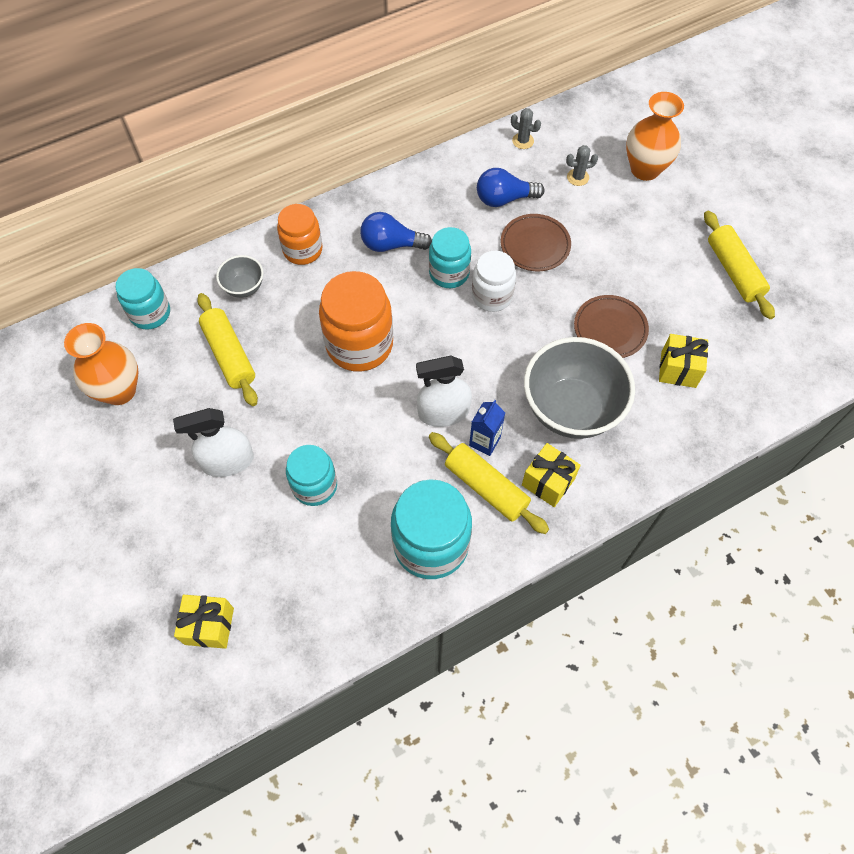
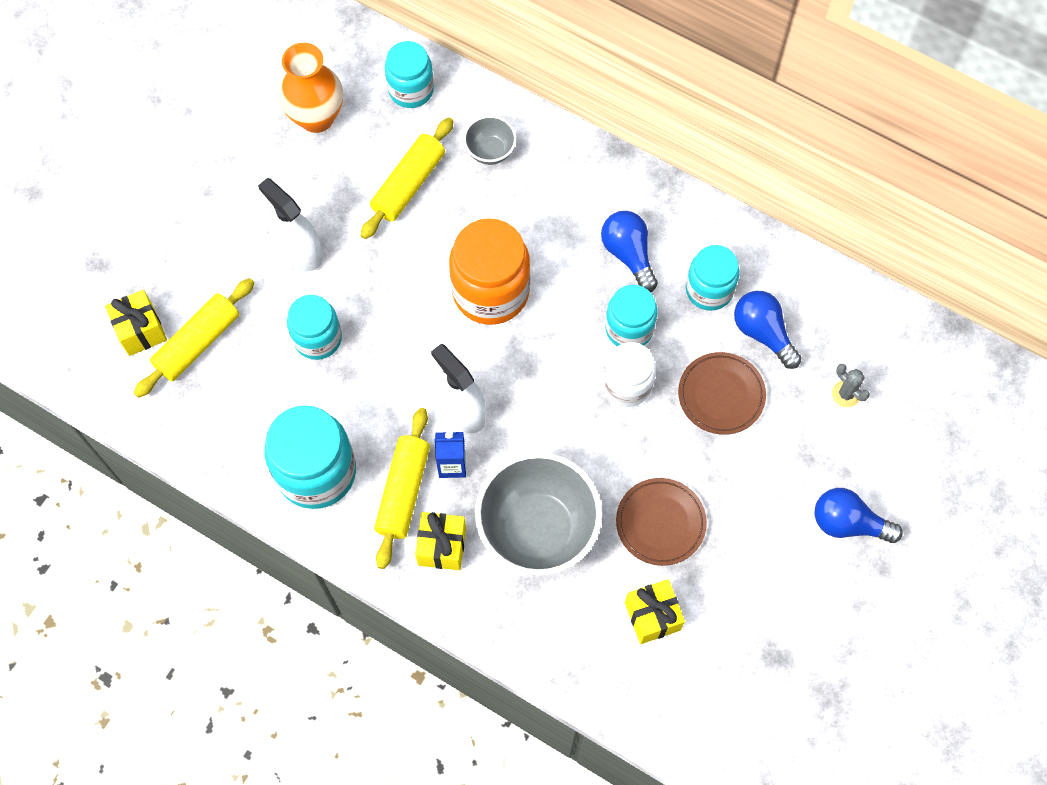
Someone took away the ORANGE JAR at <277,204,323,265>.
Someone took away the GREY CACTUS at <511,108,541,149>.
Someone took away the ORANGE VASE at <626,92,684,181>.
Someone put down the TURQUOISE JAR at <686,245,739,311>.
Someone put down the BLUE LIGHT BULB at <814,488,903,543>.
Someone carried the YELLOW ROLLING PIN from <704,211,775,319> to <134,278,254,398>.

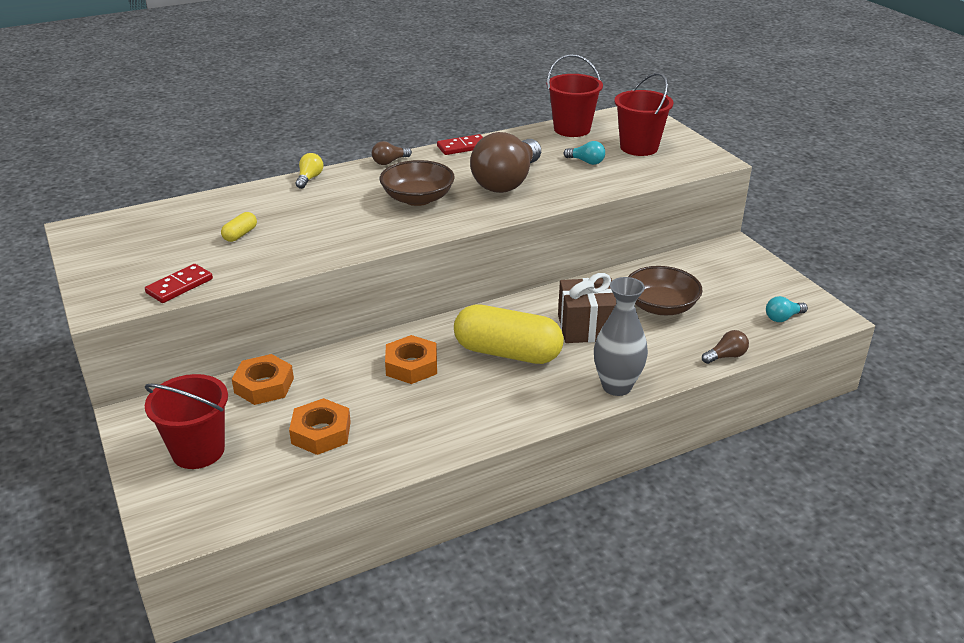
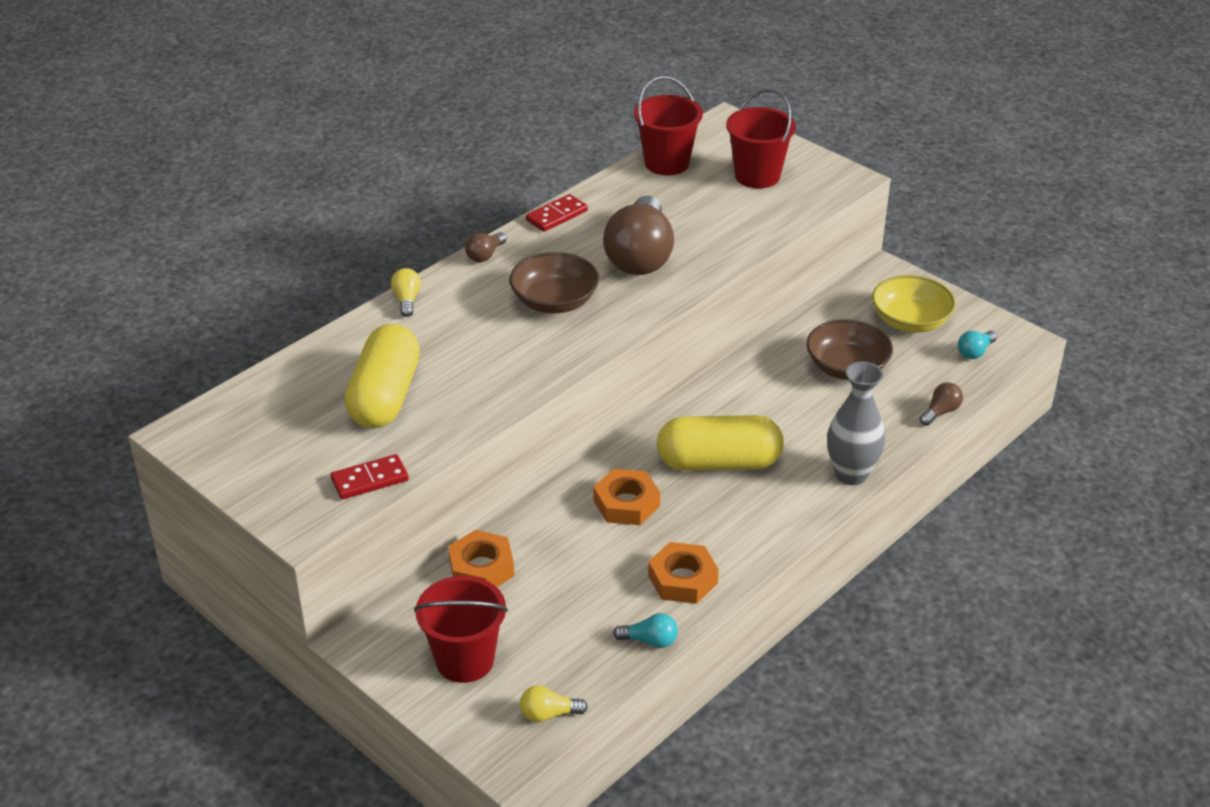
Someone took away the BROWN GIFT at <558,273,616,343>.
Someone put down the YELLOW LIGHT BULB at <520,685,588,722>.
Someone put down the YELLOW BOWL at <872,275,956,332>.
Someone carried the ORANGE NUT from <289,398,351,455> to <648,542,719,604>.
Someone carried the TURQUOISE LIGHT BULB from <563,141,605,165> to <613,613,678,648>.
Someone rotated the RED DOMINO at <145,264,213,303> by 45 degrees clockwise.
Someone scaled the YELLOW CAPSULE at <221,212,257,242> by 2.47.

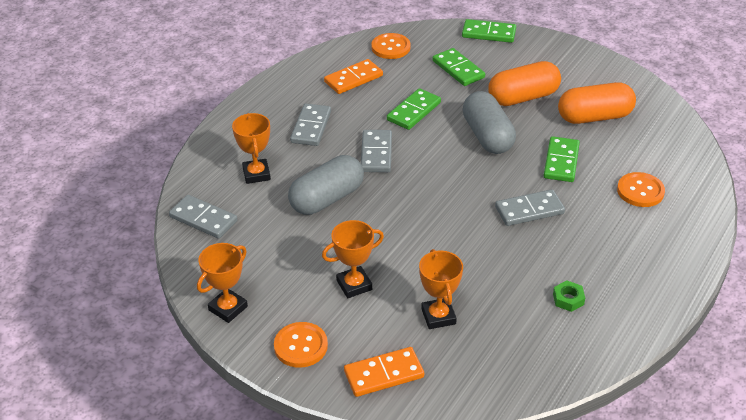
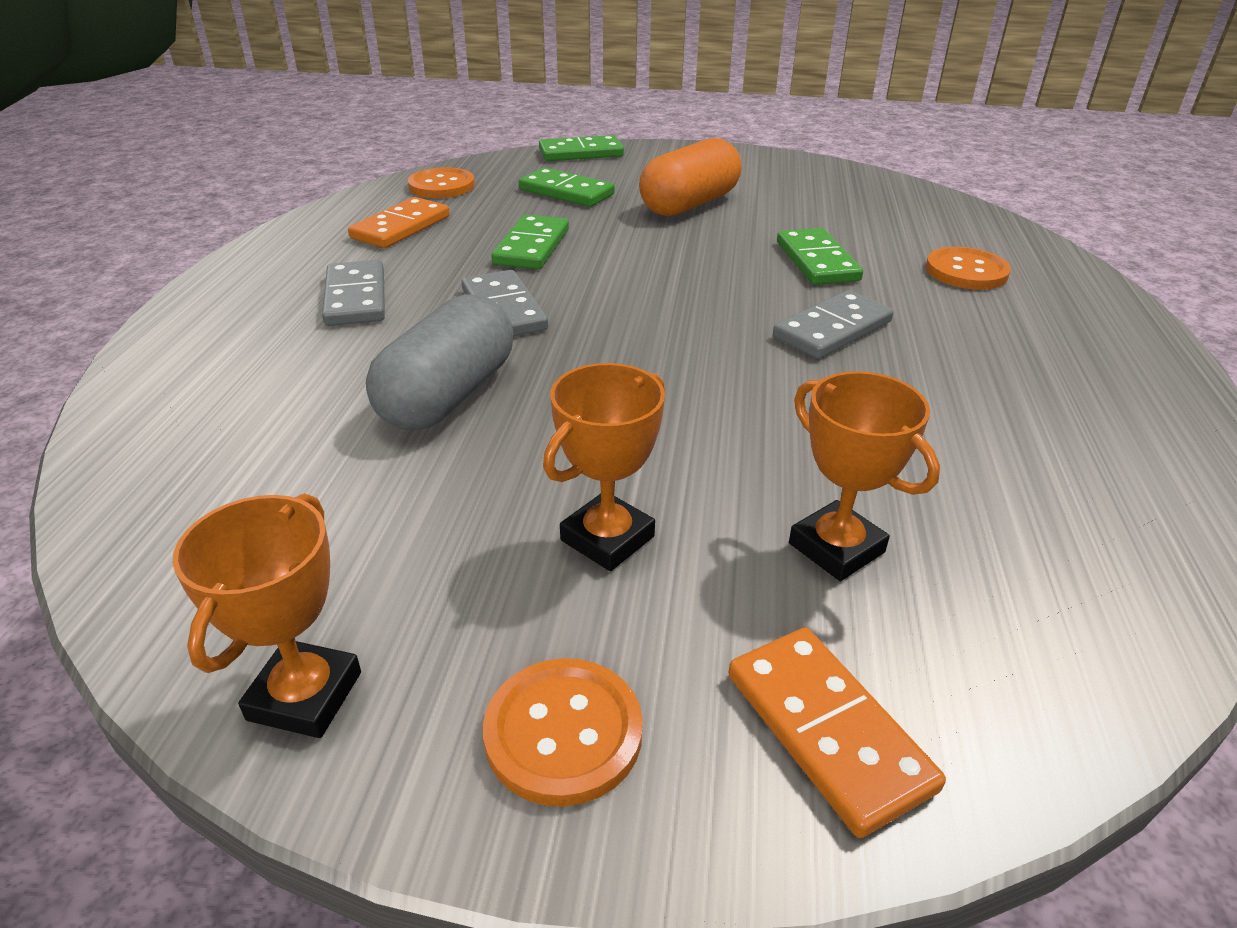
Someone took away the GREY DOMINO at <169,195,238,239>.
Someone took away the ORANGE TROPHY at <232,113,271,184>.
Someone took away the GREY CAPSULE at <463,91,516,154>.
Someone took away the GREEN NUT at <553,281,585,312>.
Someone took away the ORANGE CAPSULE at <558,82,636,124>.
Someone rotated the ORANGE DOMINO at <344,347,424,397> by 75 degrees counterclockwise.

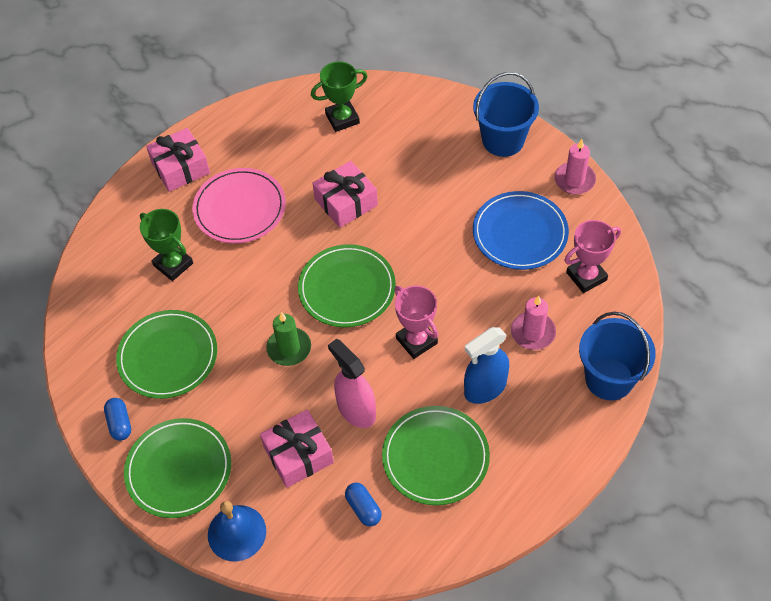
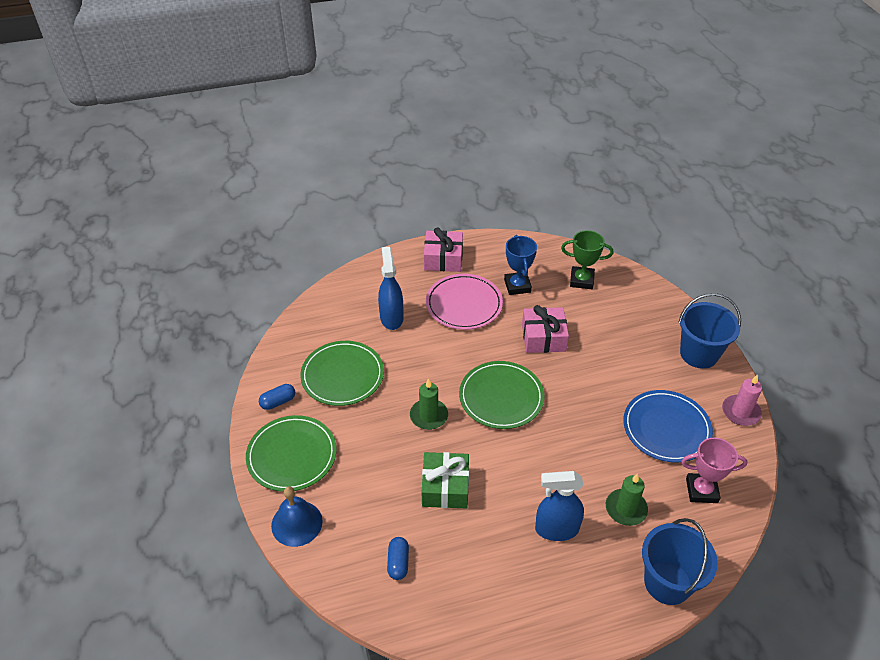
Someone took away the PINK GIFT at <260,409,334,488>.
Someone took away the GREEN PLATE at <382,406,490,505>.
Someone took away the PINK TROPHY at <394,285,438,359>.
Someone put down the BLUE TROPHY at <504,235,537,295>.
Someone swapped the GREEN TROPHY at <140,209,193,281> for the BLUE SPRAY BOTTLE at <378,247,404,330>.
Someone swapped the PINK SPRAY BOTTLE at <328,339,376,428> for the GREEN GIFT at <422,452,469,508>.
Someone repainted the PINK CANDLE at <511,295,556,350>, which became the GREEN CANDLE at <606,473,648,526>.
Someone rotated the BLUE CAPSULE at <104,398,131,441> by 45 degrees clockwise.

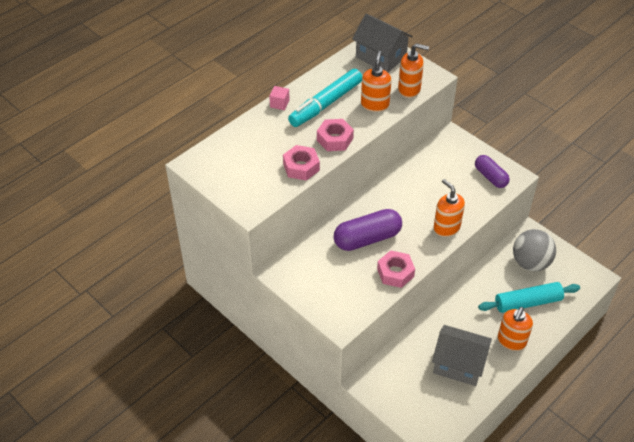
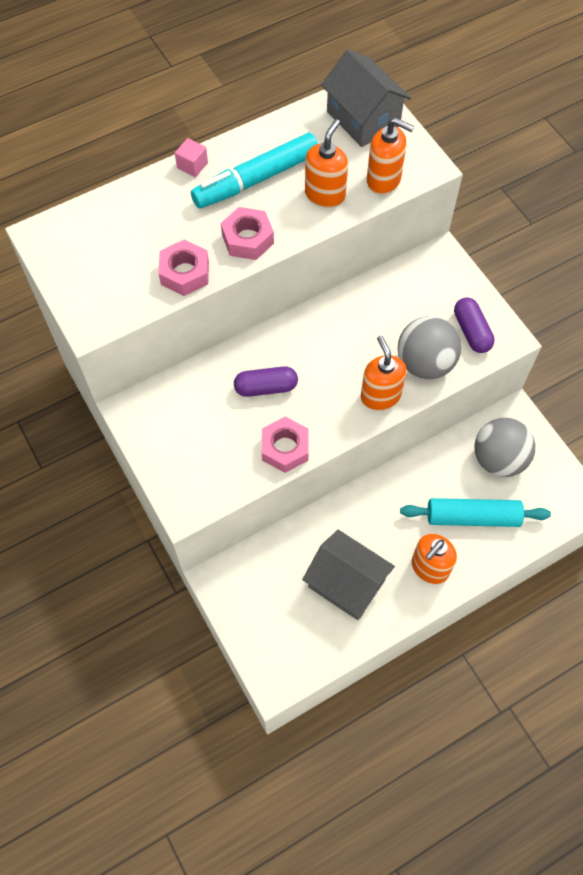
Someone put down the GREY BALL at <398,316,461,379>.
Someone scaled the PURPLE CAPSULE at <334,209,402,251> by 0.64.

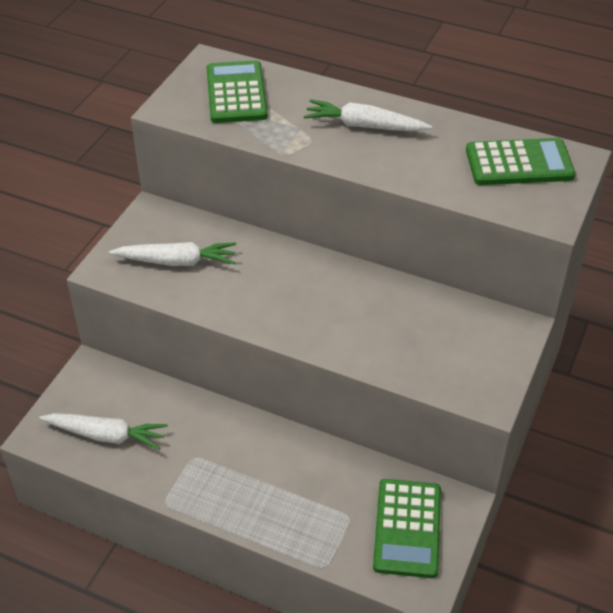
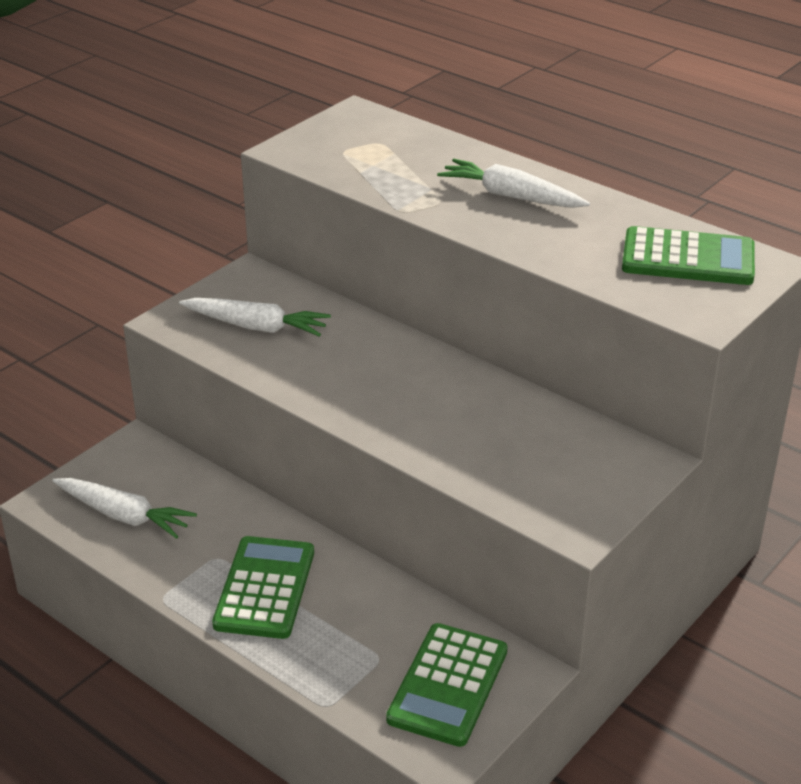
Someone carried the GREEN CALCULATOR from <207,60,268,123> to <212,536,314,639>.

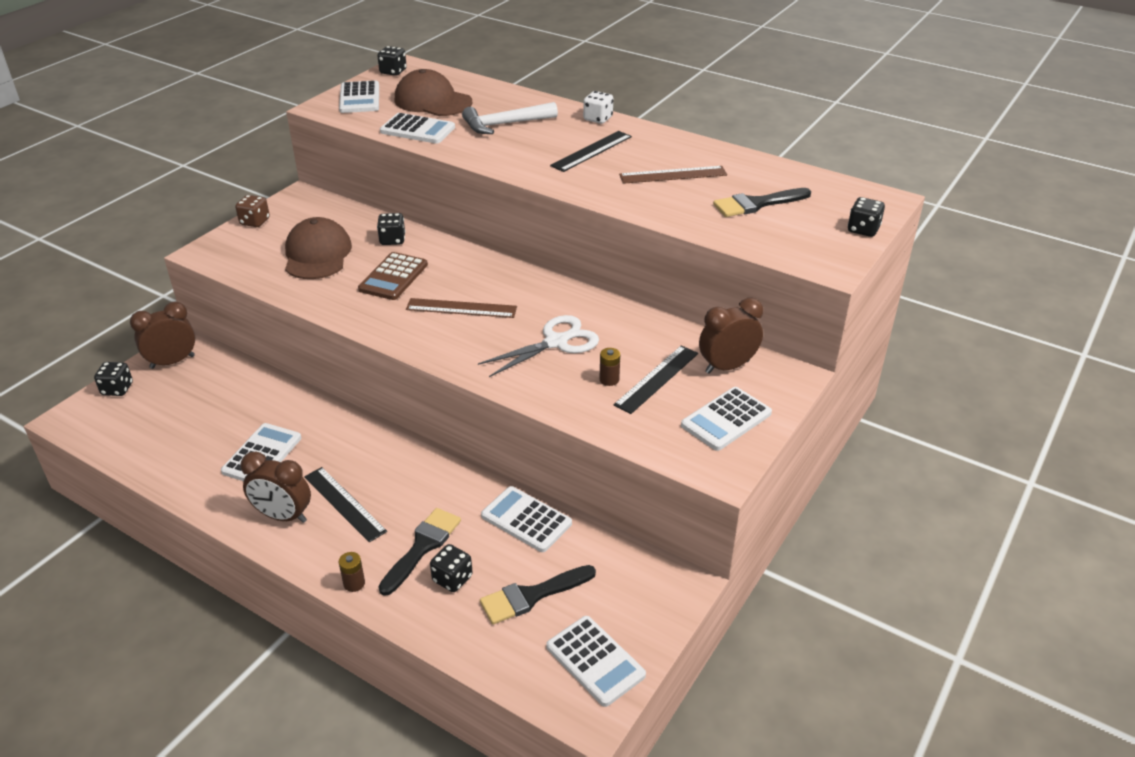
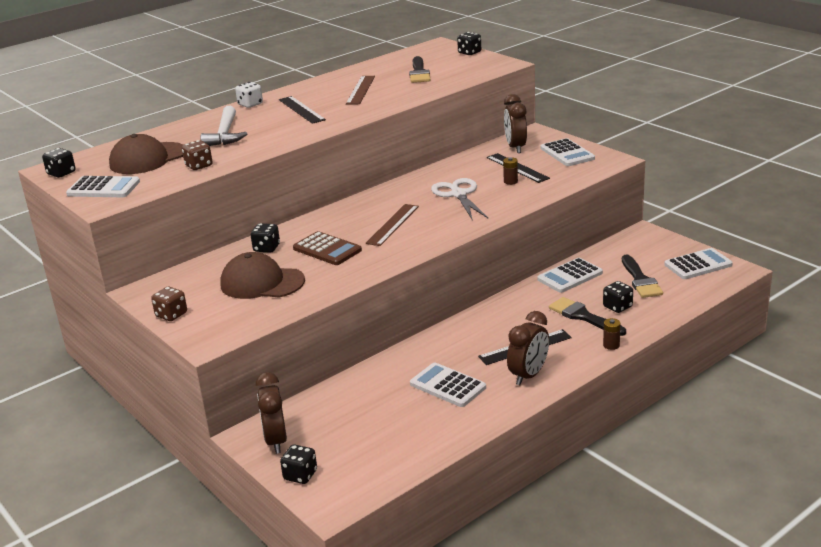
Someone swapped the WHITE CALCULATOR at <380,113,455,144> for the BROWN DICE at <182,140,212,170>.

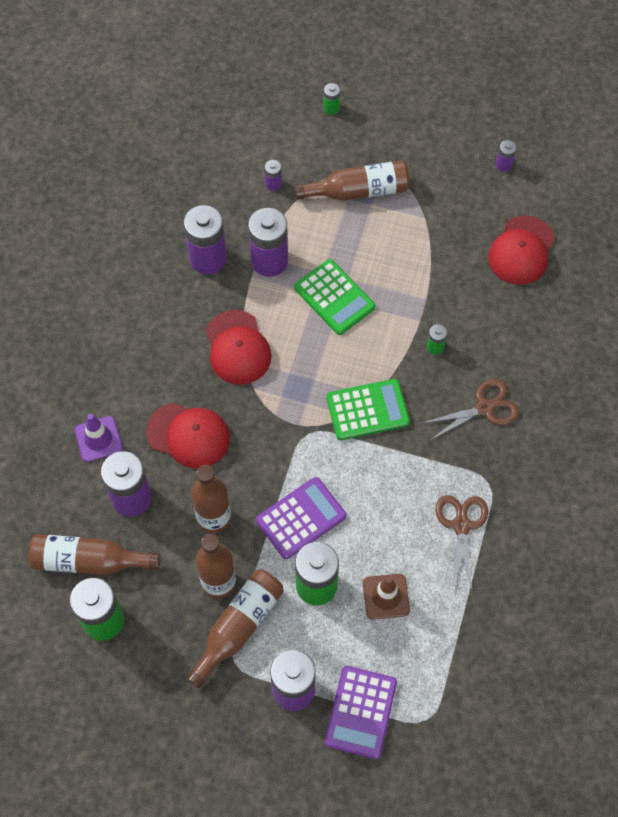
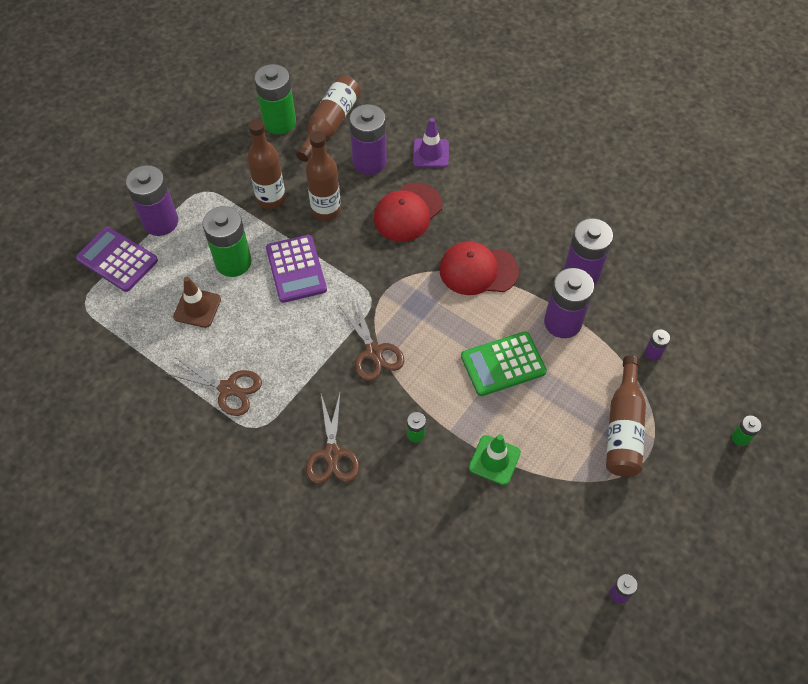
Someone took away the BROWN BOTTLE at <186,569,284,688>.
Someone took away the RED CAP at <488,216,555,285>.
Someone put down the GREEN TRAFFIC CONE at <469,434,521,485>.
Someone swapped the GREEN CALCULATOR at <327,379,410,440> for the BROWN SCISSORS at <340,299,404,381>.

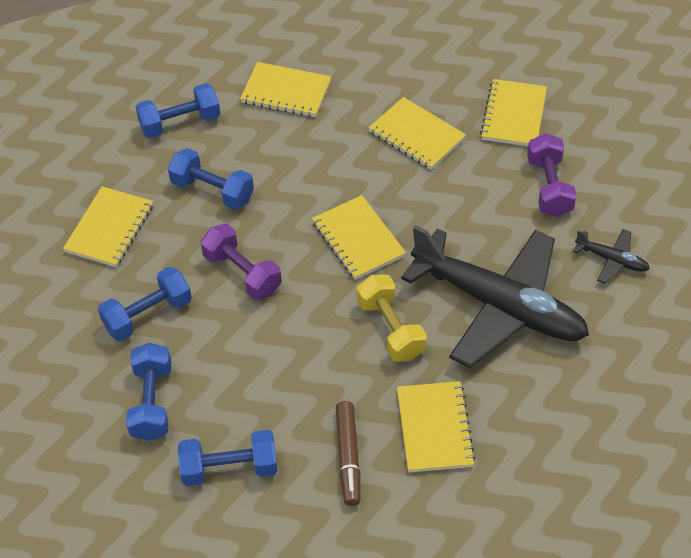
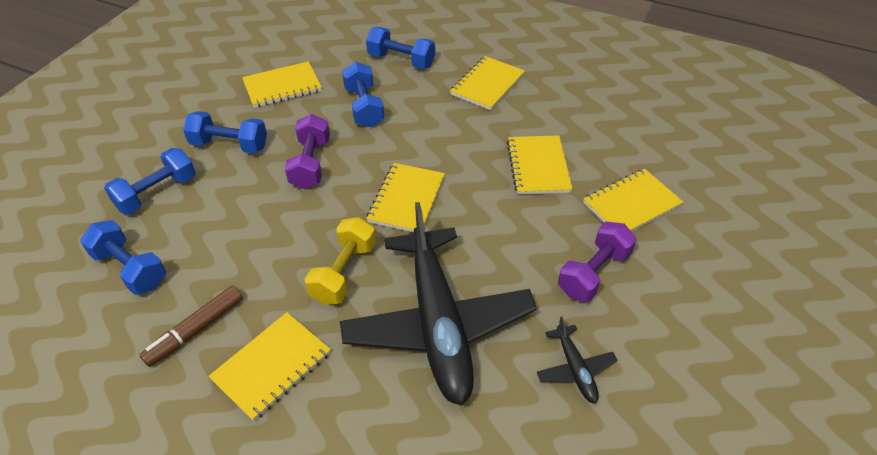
Someone rotated the YELLOW NOTEBOOK at <240,62,331,117> by 60 degrees clockwise.

